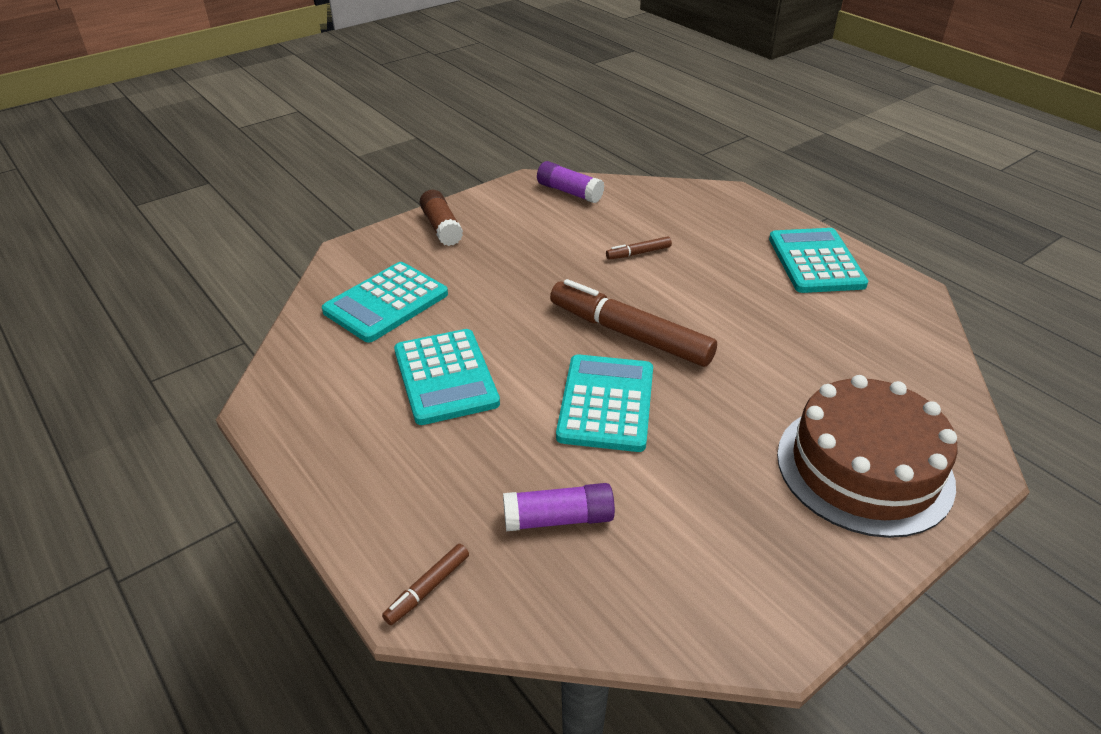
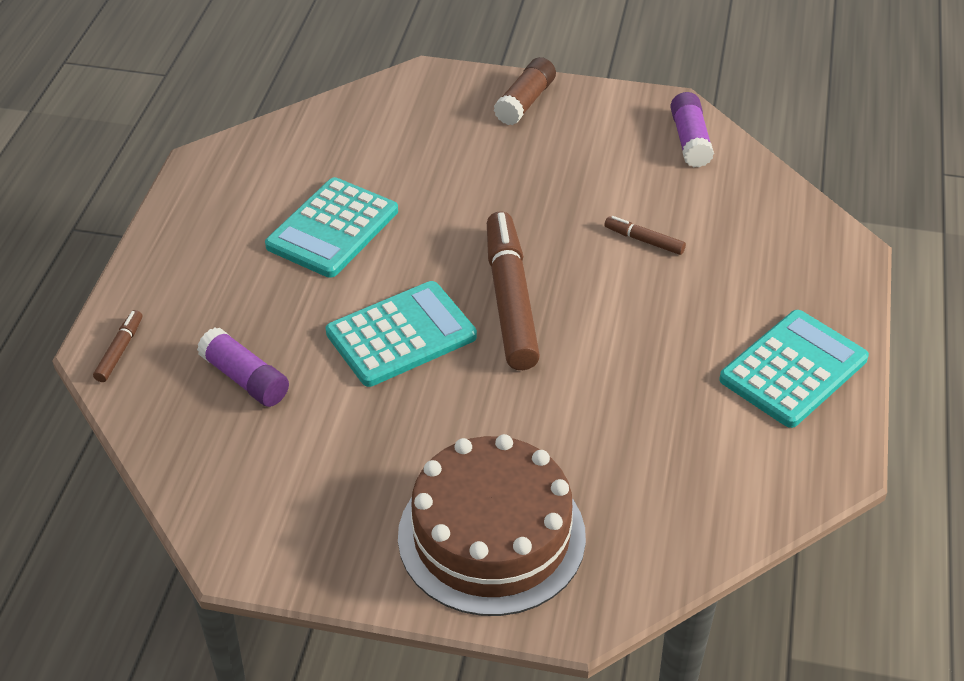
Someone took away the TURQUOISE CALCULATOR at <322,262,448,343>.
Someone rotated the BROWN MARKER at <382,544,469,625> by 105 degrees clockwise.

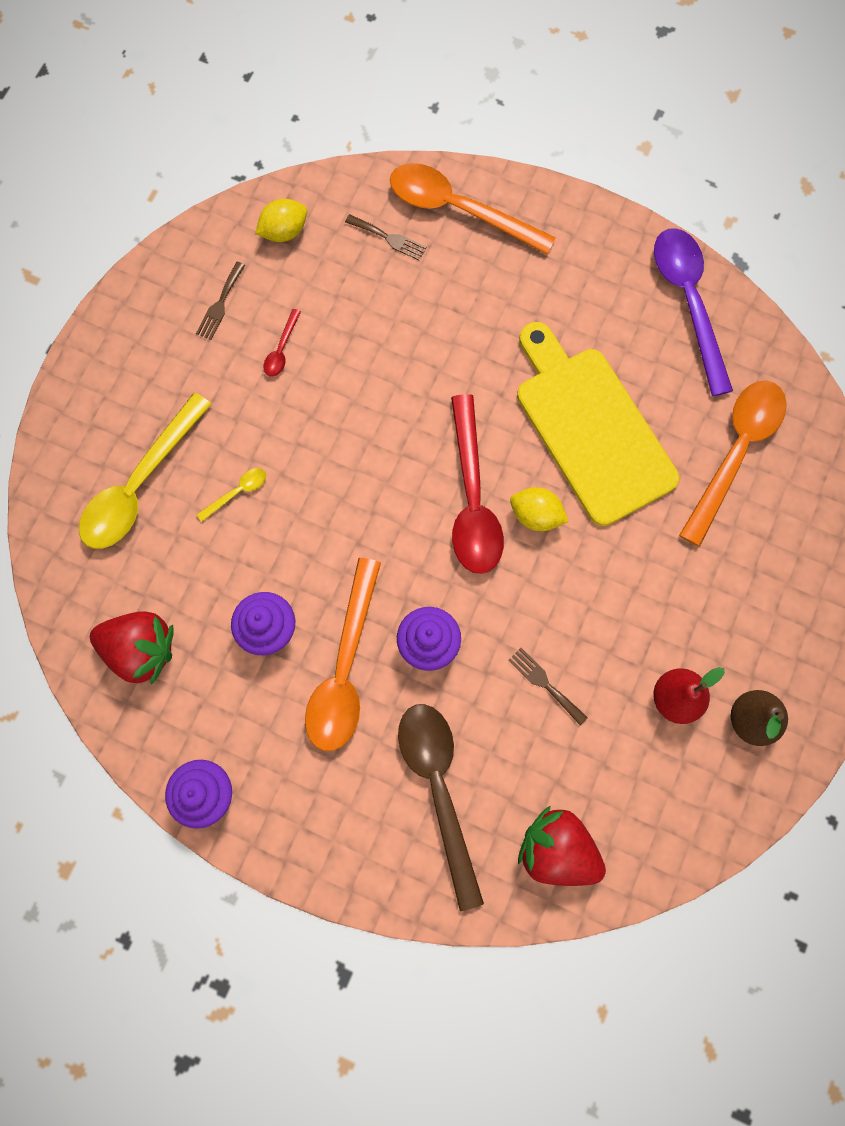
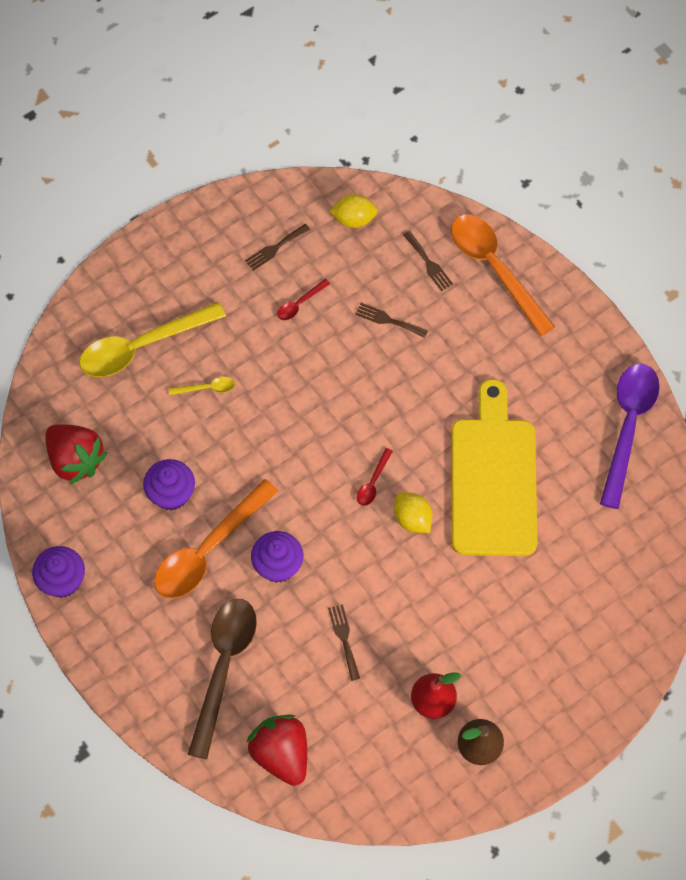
Someone took away the ORANGE SPOON at <679,381,787,546>.
Someone put down the BROWN FORK at <355,303,428,338>.
Someone scaled the RED SPOON at <451,394,504,574> by 0.43.

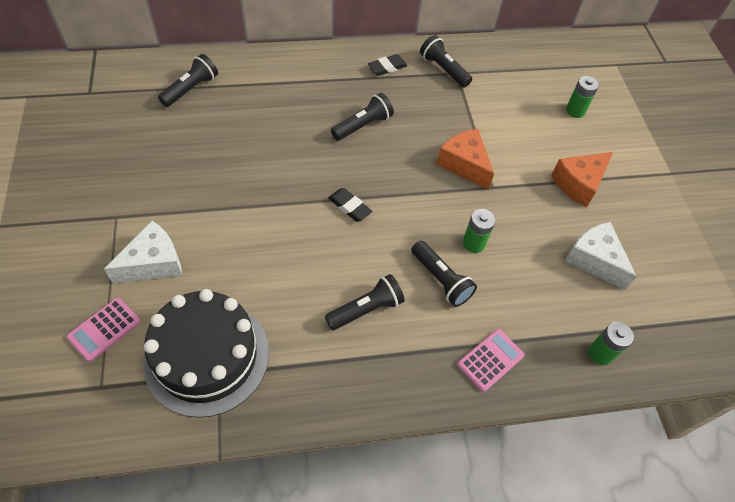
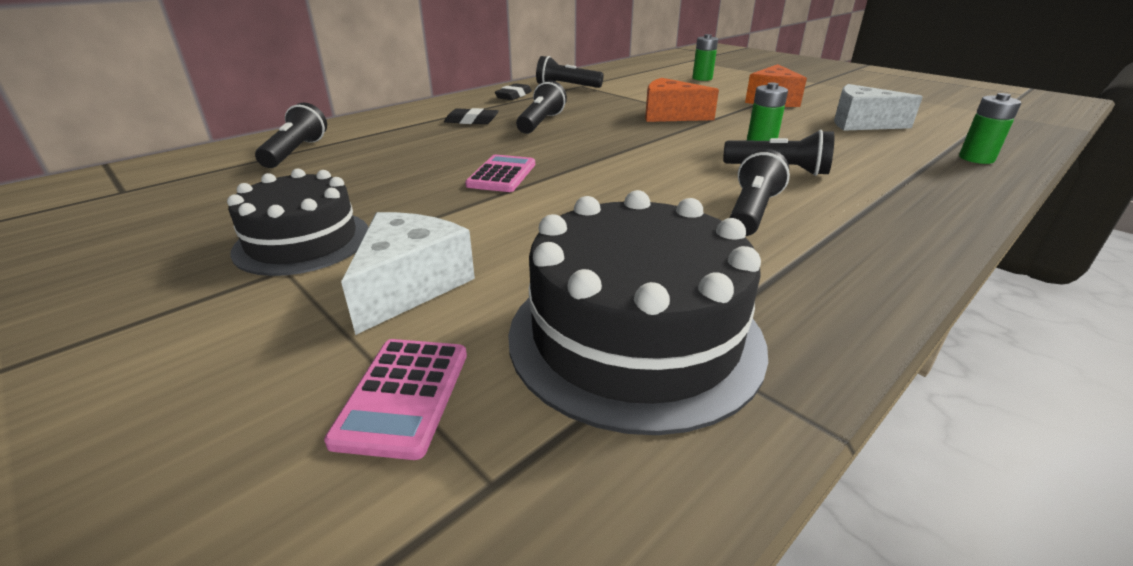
Someone put down the BLACK CAKE at <227,168,368,276>.
Someone carried the BLACK ERASER from <328,188,372,222> to <444,108,499,124>.
Someone carried the PINK CALCULATOR from <457,329,524,392> to <465,155,535,192>.

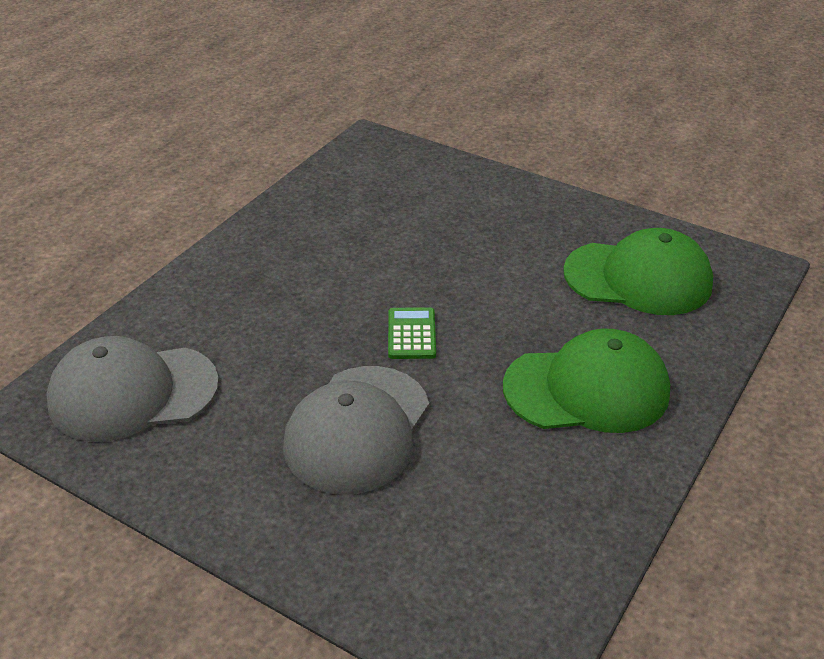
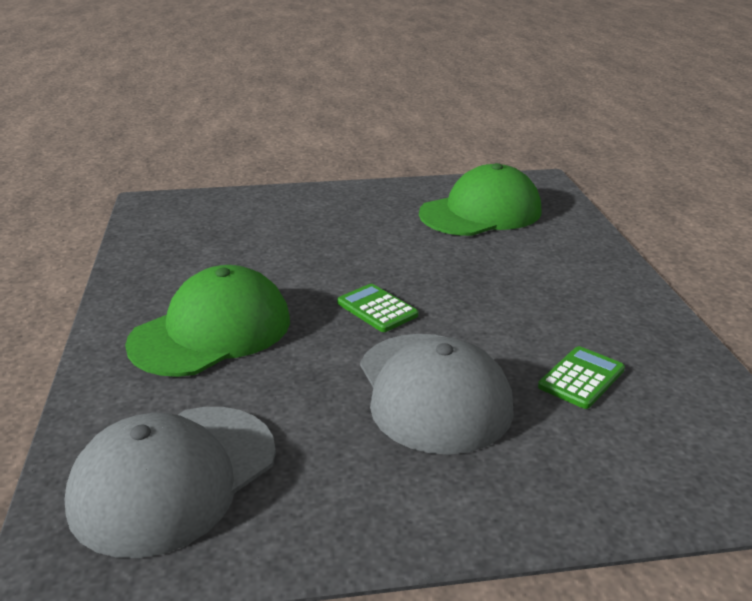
Someone put down the GREEN CALCULATOR at <538,346,625,409>.
Someone carried the GREEN CAP from <503,329,670,433> to <125,265,290,377>.

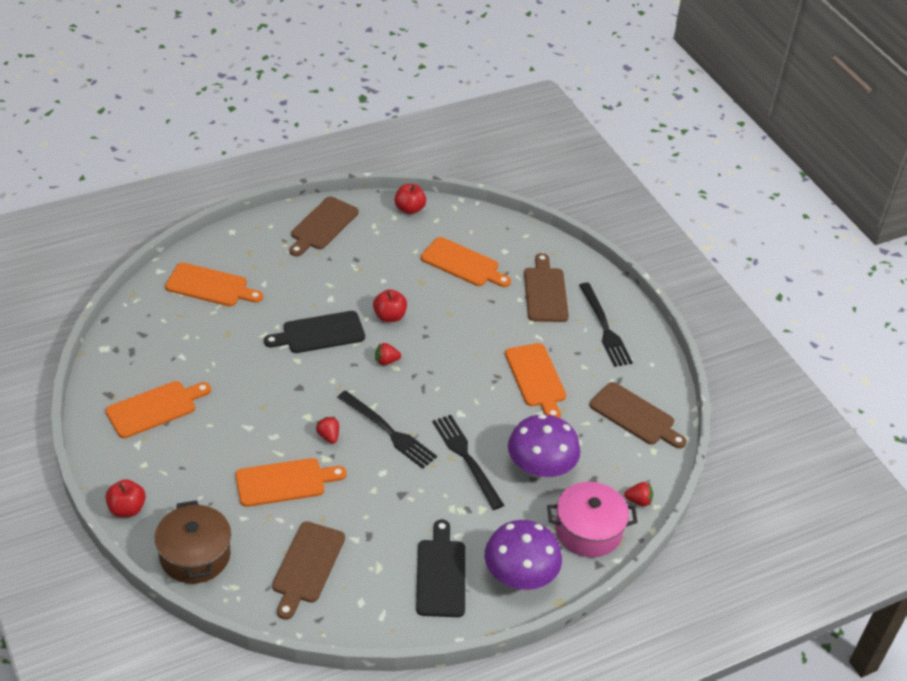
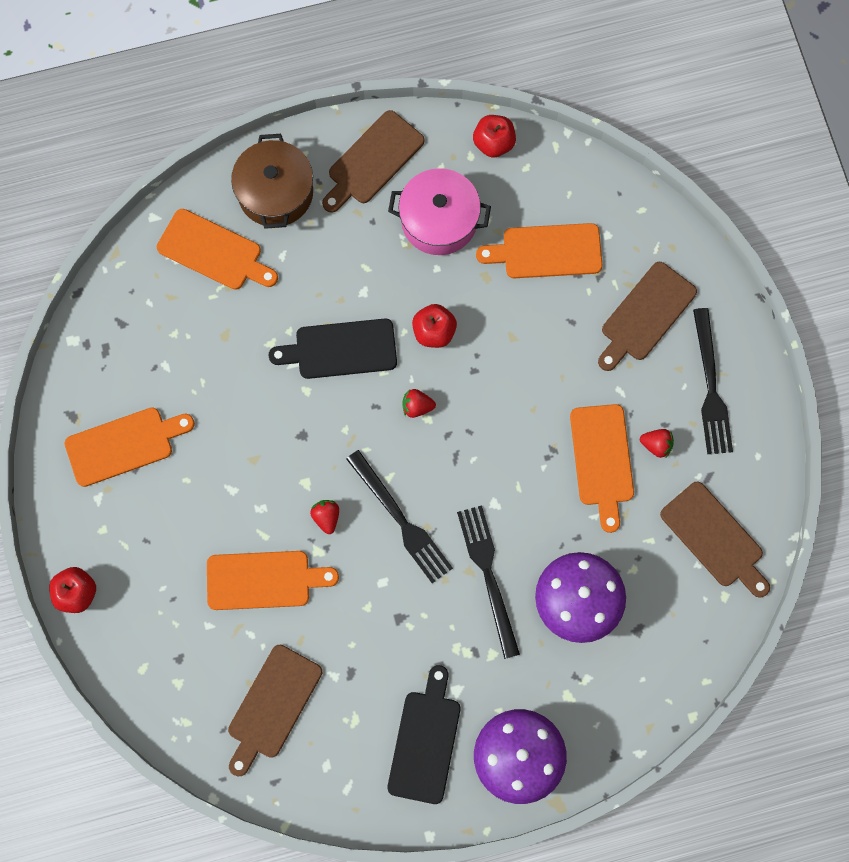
Someone carried the BROWN POT from <155,500,231,584> to <231,134,313,229>.
Someone carried the PINK POT from <547,482,638,557> to <388,168,491,255>.
Someone carried the RED STRAWBERRY from <624,482,653,506> to <640,429,674,458>.
Someone rotated the ORANGE CUTTING BOARD at <421,237,511,287> by 135 degrees clockwise.
Someone rotated the BROWN CUTTING BOARD at <524,253,569,322> by 150 degrees counterclockwise.

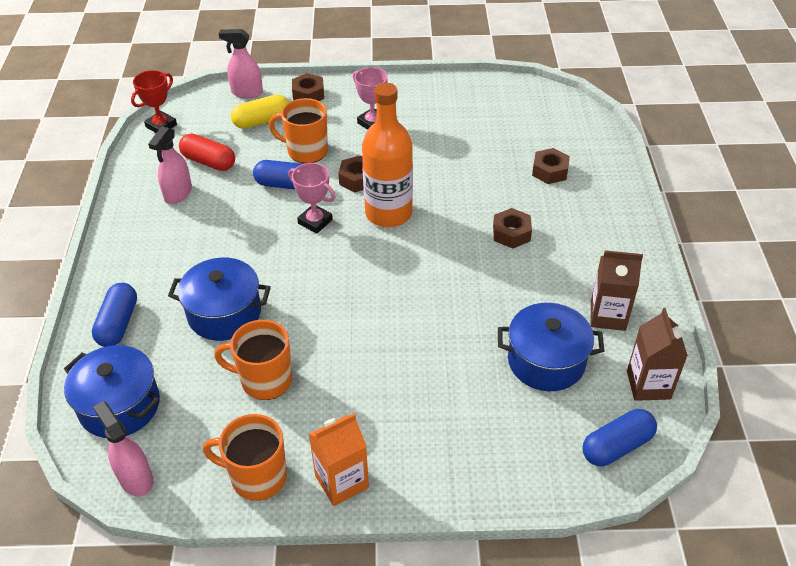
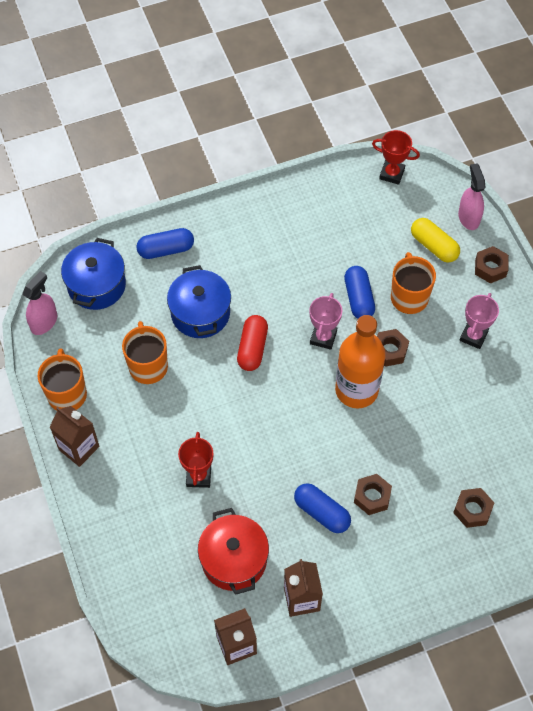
Someone took away the PINK SPRAY BOTTLE at <148,126,192,204>.
Someone put down the RED TROPHY at <178,432,213,488>.
Someone carried the RED CAPSULE from <179,133,235,171> to <237,315,268,371>.
Someone carried the BLUE CAPSULE from <582,409,657,466> to <294,483,351,533>.
Someone repainted the ORANGE CARTON at <309,413,369,506>, which became the BROWN CARTON at <50,406,99,467>.
Someone repainted the BLUE POT at <498,303,604,391>, which became the RED POT at <198,508,269,595>.

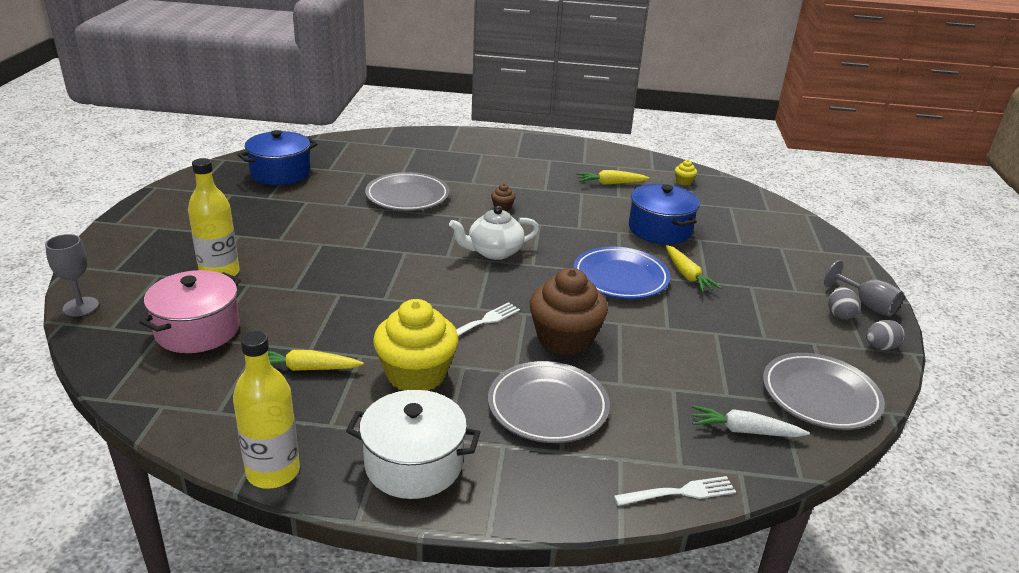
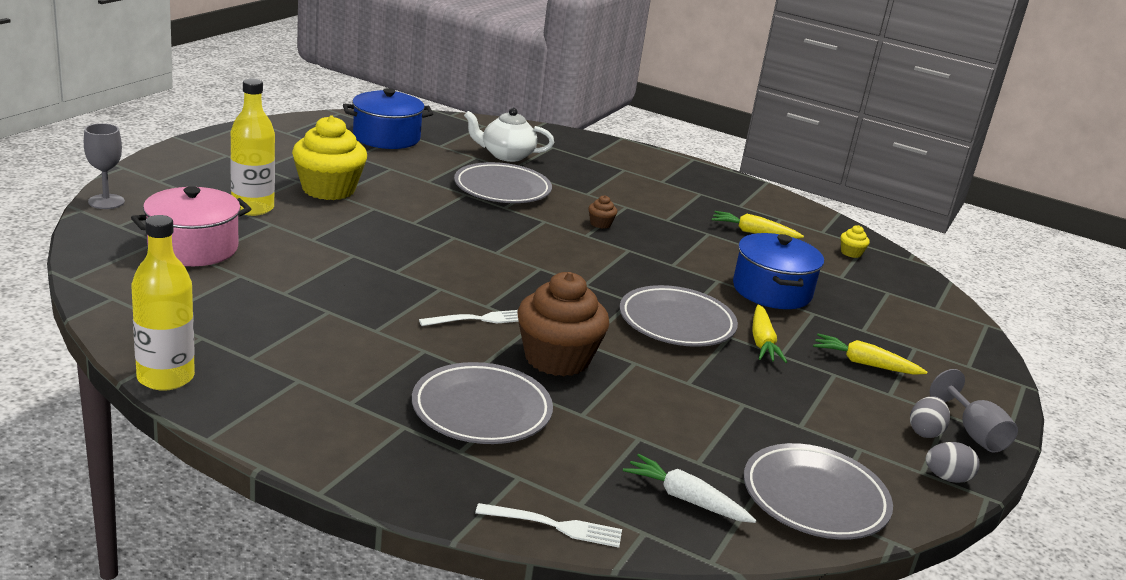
Someone took away the WHITE POT at <346,390,481,499>.
Someone carried the YELLOW CARROT from <268,350,364,371> to <813,333,927,375>.
Someone carried the YELLOW CUPCAKE from <373,299,459,391> to <292,116,367,200>.
Someone carried the WHITE TEAPOT from <449,206,539,260> to <464,108,554,162>.
Someone repainted the BLUE PLATE at <573,247,670,299>, which became the GREY PLATE at <620,285,738,347>.

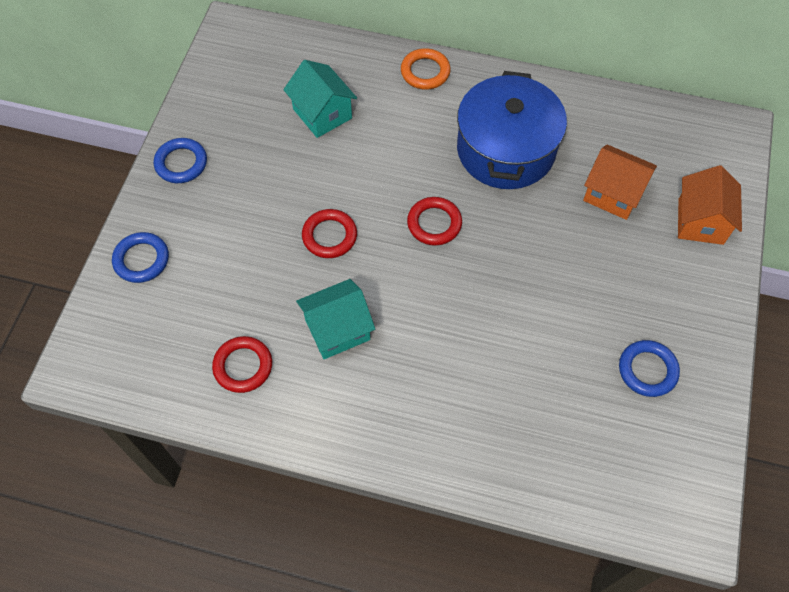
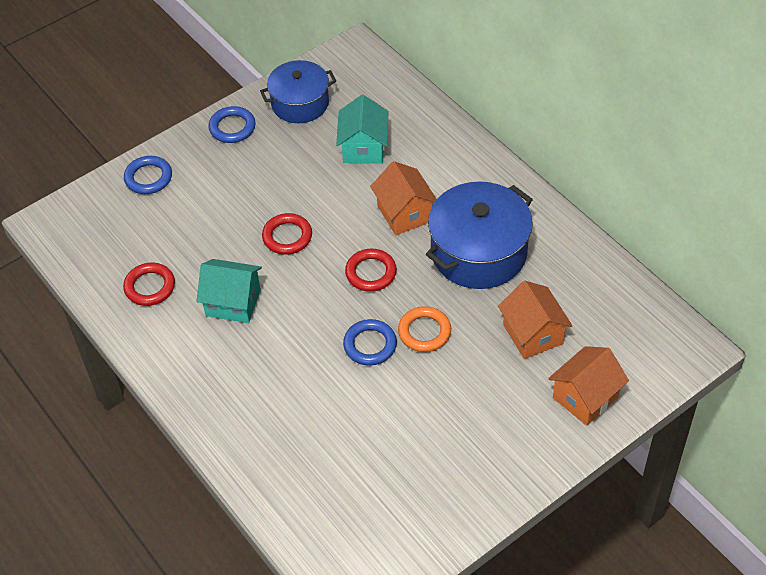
Someone put down the BLUE POT at <260,60,336,123>.
Someone put down the ORANGE HOUSE at <370,161,437,235>.
Someone carried the ORANGE RING from <401,48,451,89> to <398,306,451,352>.
Someone carried the BLUE RING from <619,340,680,397> to <343,319,397,366>.

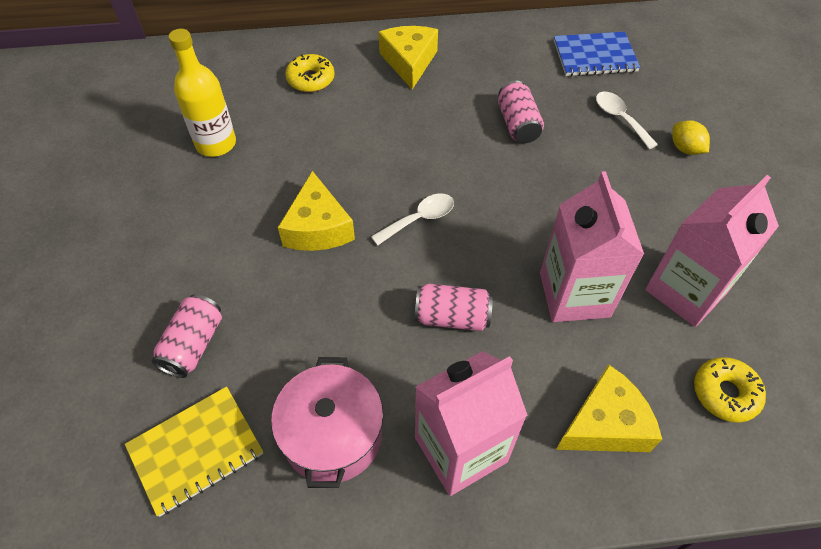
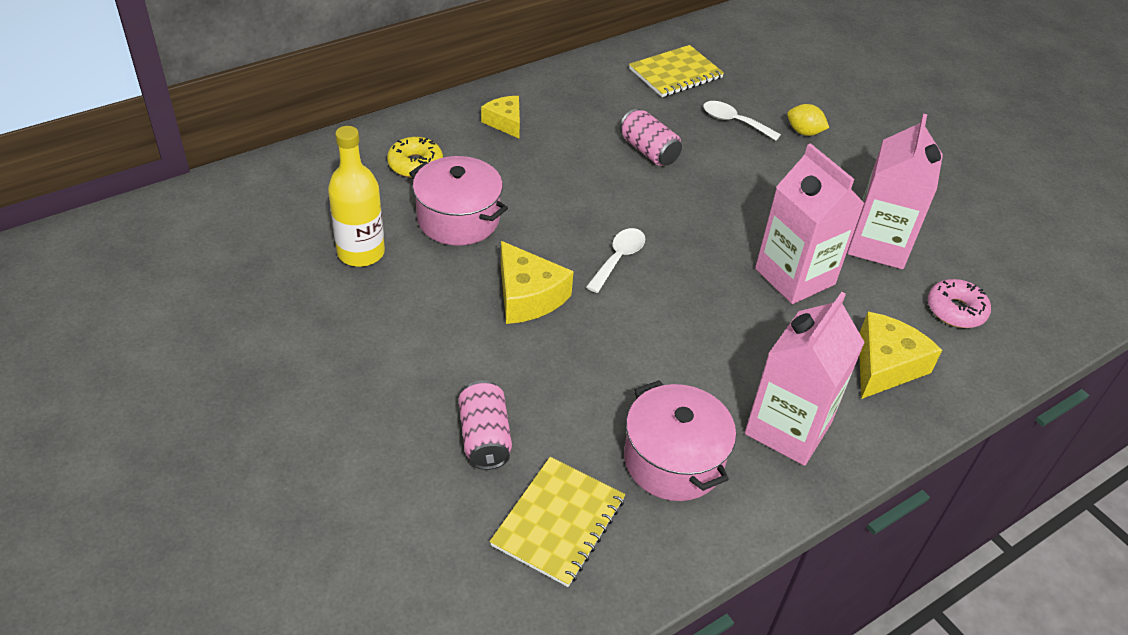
Someone took away the PINK CAN at <414,283,493,331>.
Someone put down the PINK POT at <409,156,508,245>.
Someone repainted the BLUE NOTEBOOK at <554,32,640,76>, which became the YELLOW NOTEBOOK at <629,45,724,97>.
Someone repainted the YELLOW DONUT at <694,357,766,423>, which became the PINK DONUT at <928,279,991,328>.
Someone scaled the YELLOW CHEESE at <379,26,438,90> by 0.66.

